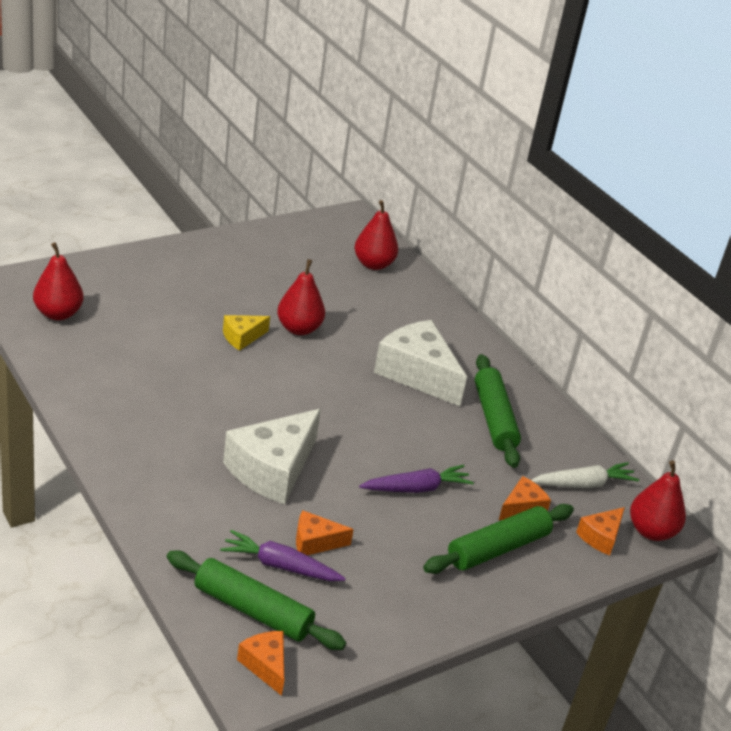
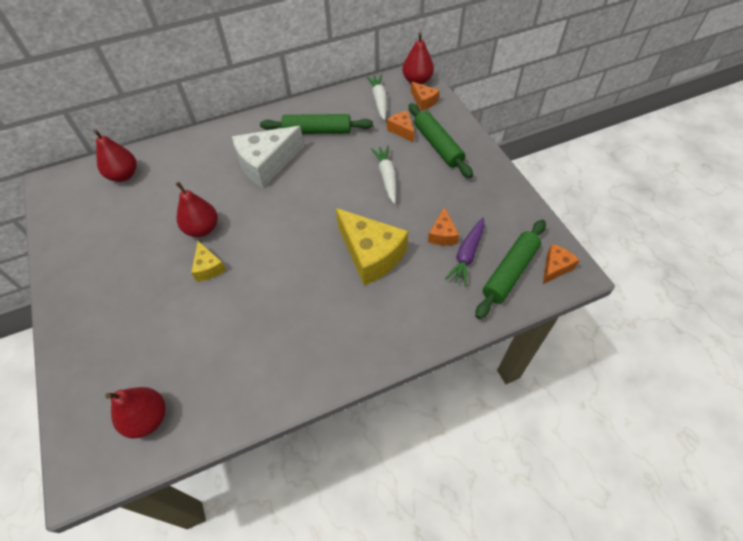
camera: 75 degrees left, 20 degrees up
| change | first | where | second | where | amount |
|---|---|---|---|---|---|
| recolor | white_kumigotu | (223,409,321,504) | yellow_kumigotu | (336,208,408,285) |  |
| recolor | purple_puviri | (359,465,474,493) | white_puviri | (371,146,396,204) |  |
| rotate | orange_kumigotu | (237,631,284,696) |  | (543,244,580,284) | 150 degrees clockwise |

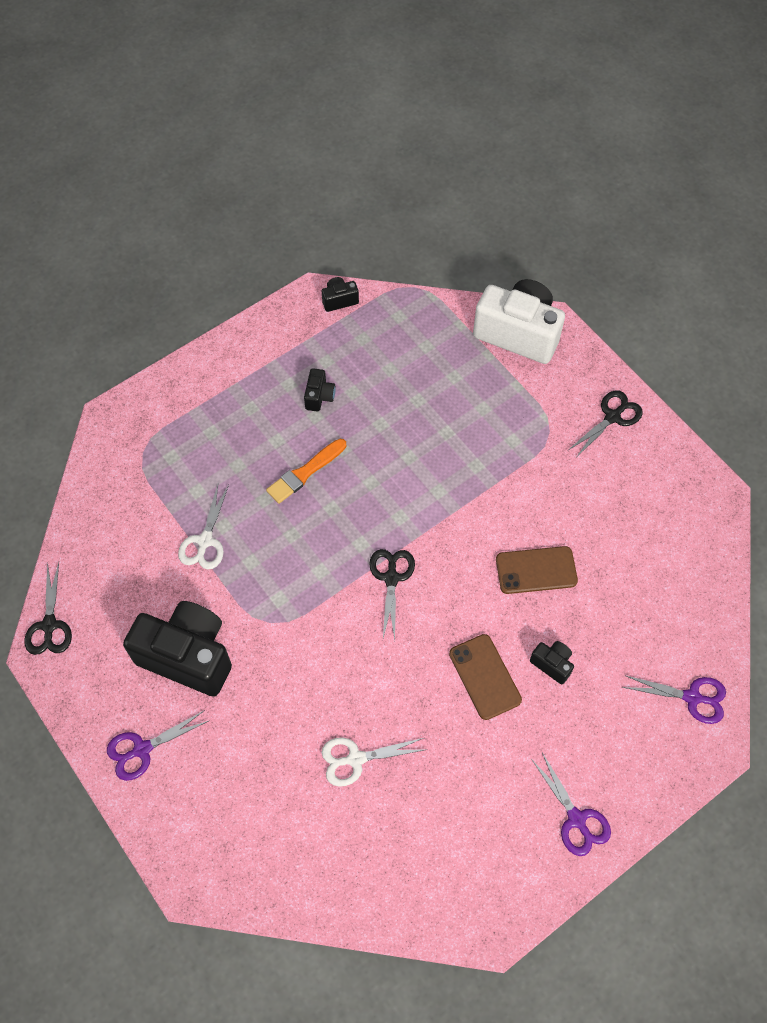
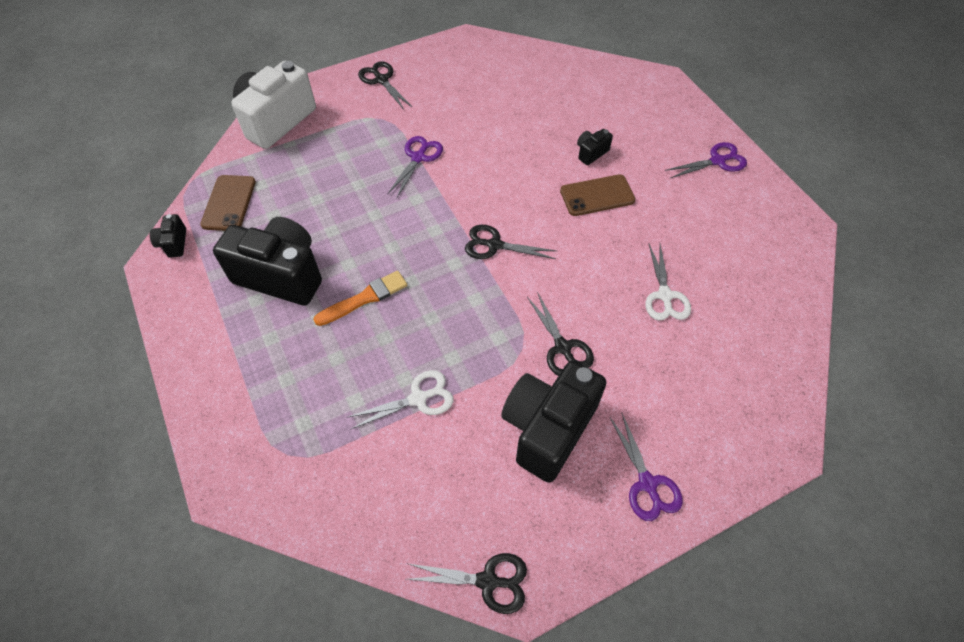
camera: 80 degrees left, 5 degrees down
| change | first | where | second | where | amount |
|---|---|---|---|---|---|
| insert |  |  | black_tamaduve | (527,292,594,376) |  |
| move | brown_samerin | (496,546,578,594) |  | (200,175,256,231) |  |
| move | purple_tamaduve | (622,675,726,724) |  | (387,136,443,197) |  |
| rotate | white_tamaduve | (178,485,229,570) |  | (347,370,454,429) | 45 degrees counterclockwise |
| rotate | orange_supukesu | (266,439,346,504) |  | (313,271,407,326) | 90 degrees counterclockwise |
| resize | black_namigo | (304,368,335,412) |  | (213,217,322,306) | x2.31 |

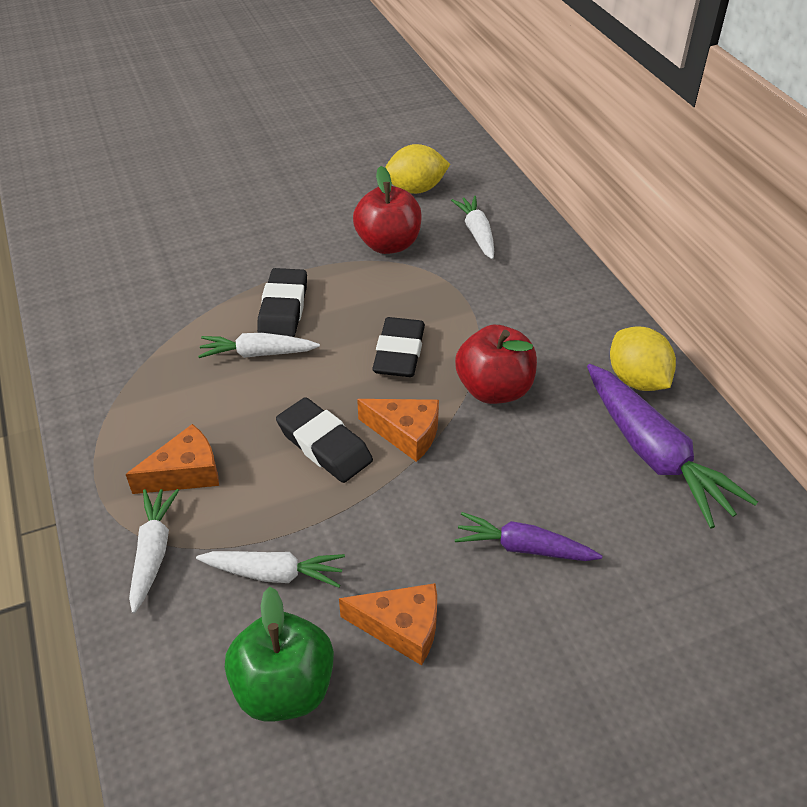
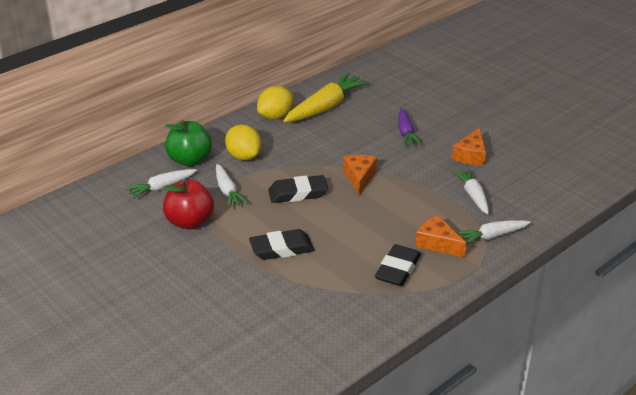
camera: 110 degrees left, 10 degrees down
| change | first | where | second | where | amount |
|---|---|---|---|---|---|
| delete | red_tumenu | (455,325,537,404) |  |  |  |
| move | white_puviri | (198,333,320,358) |  | (216,164,248,208) |  |
| move | green_tumenu | (225,587,334,722) |  | (165,120,212,166) |  |
| move | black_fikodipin | (276,397,373,483) |  | (375,244,421,286) |  |
| move | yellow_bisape | (385,144,450,194) |  | (225,125,261,160) |  |
| recolor | purple_puviri | (587,364,758,528) | yellow_puviri | (284,72,370,122) |  |
| rotate | orange_kumigotu | (339,583,437,665) |  | (452,127,486,166) | 150 degrees counterclockwise |

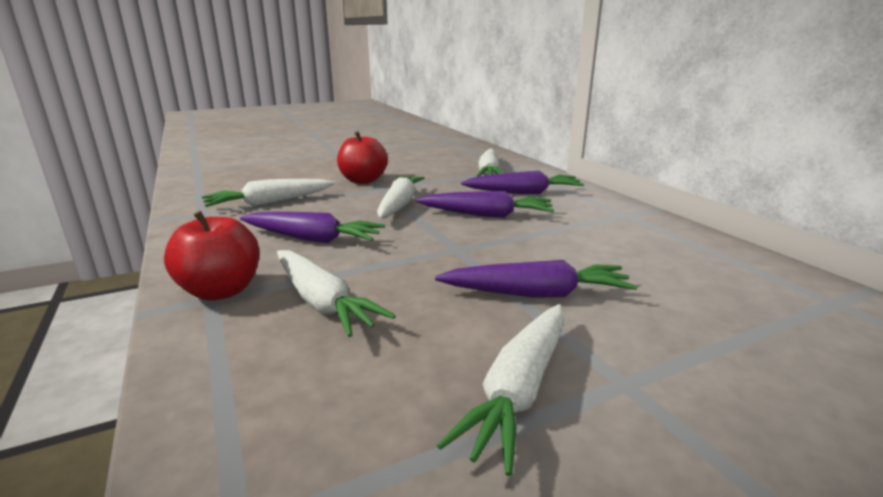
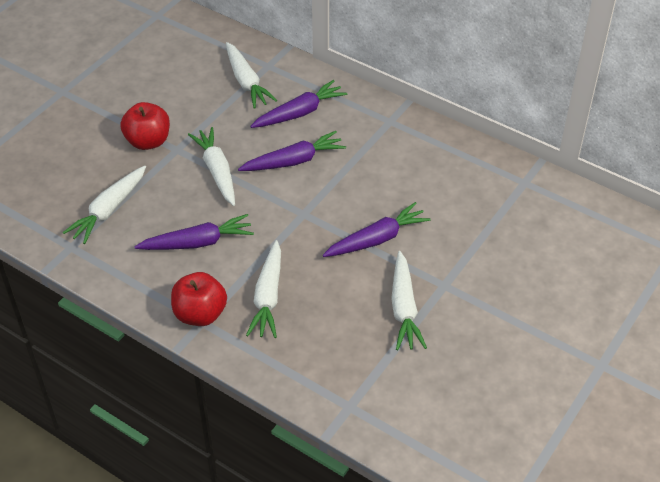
camera: 30 degrees left, 25 degrees up
| change | first | where | second | where | amount |
|---|---|---|---|---|---|
| rotate | white_puviri | (277,250,396,337) |  | (246,240,281,338) | 75 degrees clockwise |

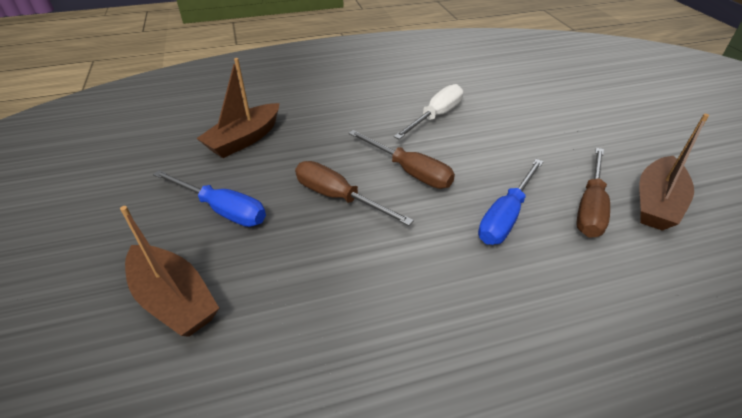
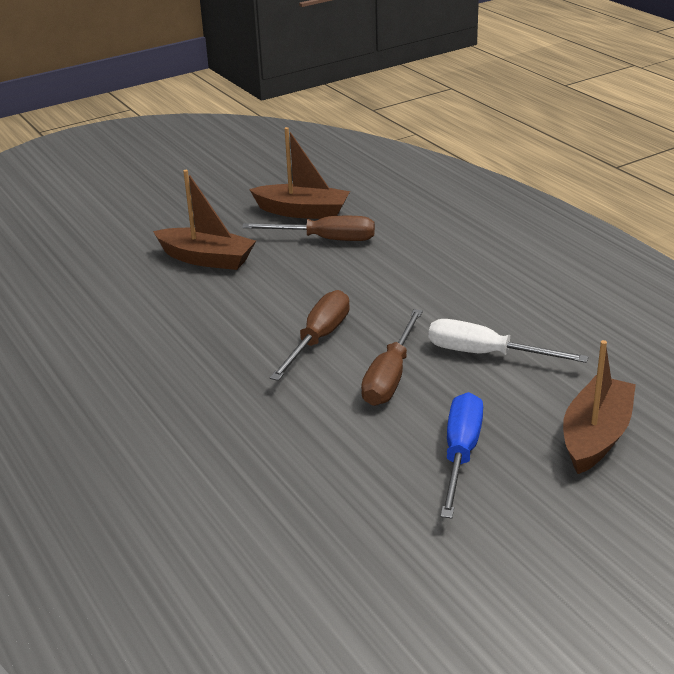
camera: 105 degrees left, 10 degrees down
| change | first | where | second | where | amount |
|---|---|---|---|---|---|
| delete | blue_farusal | (478,159,544,245) |  |  |  |
| move | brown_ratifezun | (196,58,279,158) |  | (153,170,256,270) |  |
| move | white_farusal | (394,84,463,140) |  | (429,319,589,363) |  |

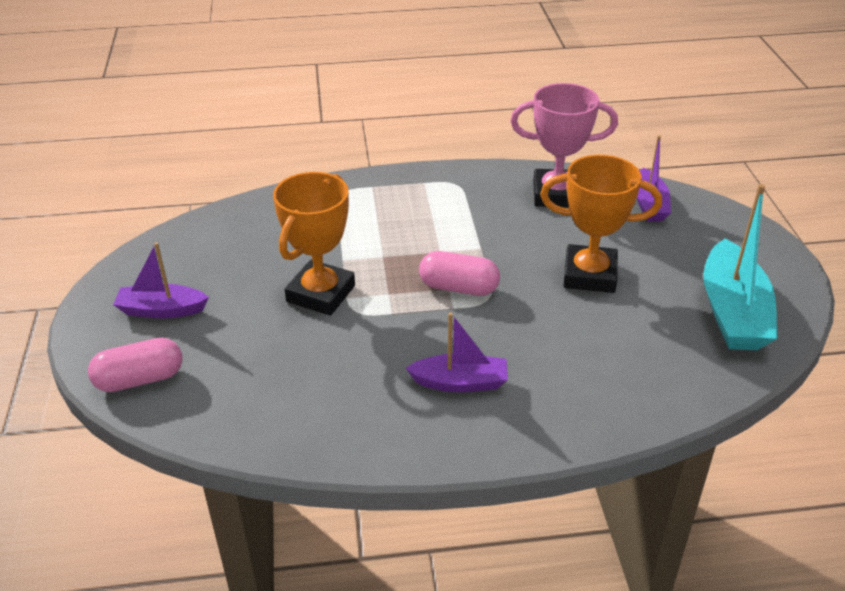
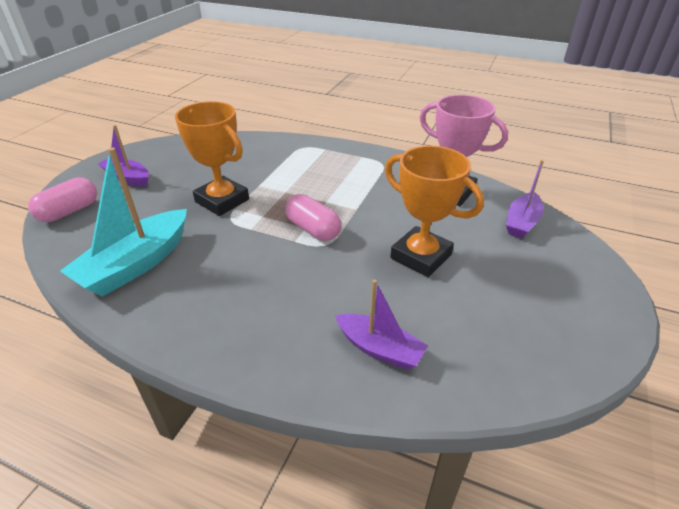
camera: 30 degrees right, 0 degrees up
| change | first | where | second | where | amount |
|---|---|---|---|---|---|
| move | purple_ratifezun | (406,312,508,392) |  | (335,280,428,370) |  |
| move | turquoise_ratifezun | (703,184,778,350) |  | (60,147,187,297) |  |
| rotate | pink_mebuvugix | (88,338,182,392) |  | (28,177,97,222) | 60 degrees counterclockwise |
| rotate | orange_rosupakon | (273,172,355,316) |  | (175,101,249,216) | 75 degrees clockwise |

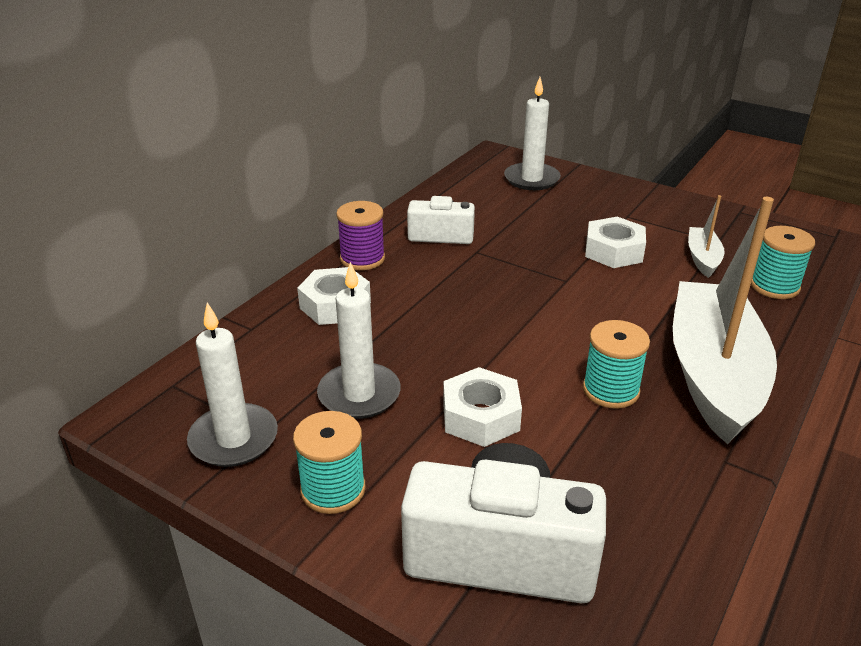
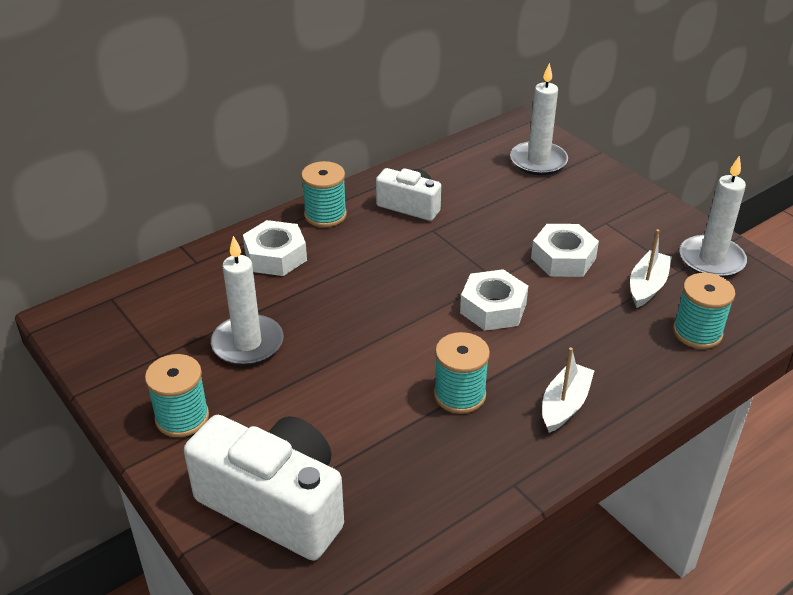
camera: 20 degrees right, 5 degrees up
| change | first | where | second | where | amount |
|---|---|---|---|---|---|
| move | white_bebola | (187,302,278,467) |  | (679,155,747,278) |  |
| move | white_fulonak | (443,367,522,447) |  | (460,269,528,331) |  |
| recolor | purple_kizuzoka | (336,201,385,270) | turquoise_kizuzoka | (301,161,347,227) |  |
| resize | white_ratifezun | (673,197,777,444) |  | (542,347,594,433) | x0.44 |

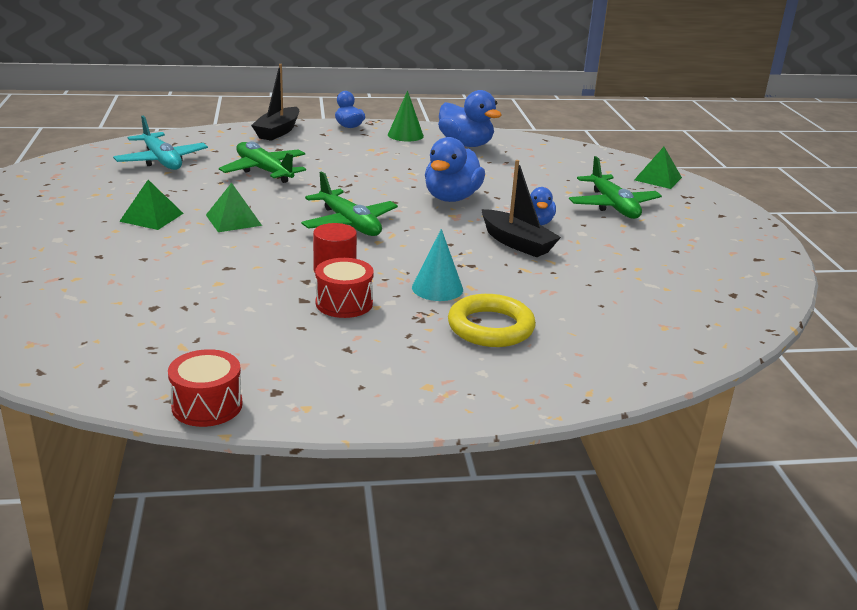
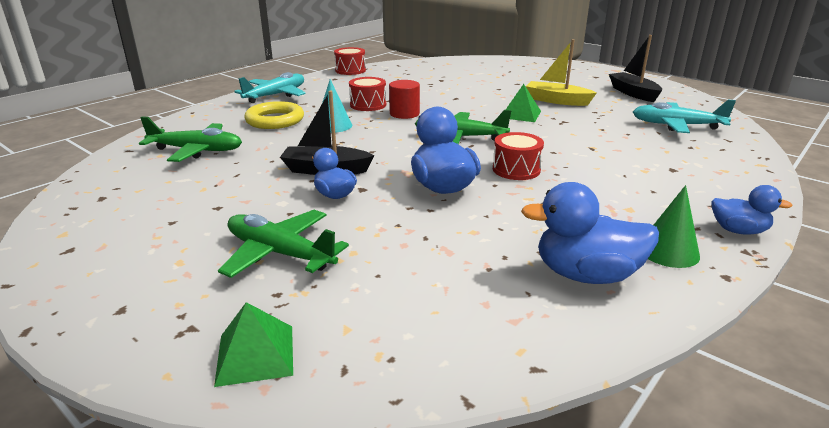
camera: 140 degrees right, 0 degrees up
| change | first | where | second | where | amount |
|---|---|---|---|---|---|
| insert |  |  | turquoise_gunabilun | (234,72,306,103) |  |
| insert |  |  | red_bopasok | (493,132,544,180) |  |
| move | green_gunabilun | (219,141,306,183) |  | (139,116,242,162) |  |
| move | black_ratifezun | (251,64,299,141) |  | (609,35,662,102) |  |
| replace | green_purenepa | (119,180,184,230) | yellow_ratifezun | (526,39,597,106) |  |

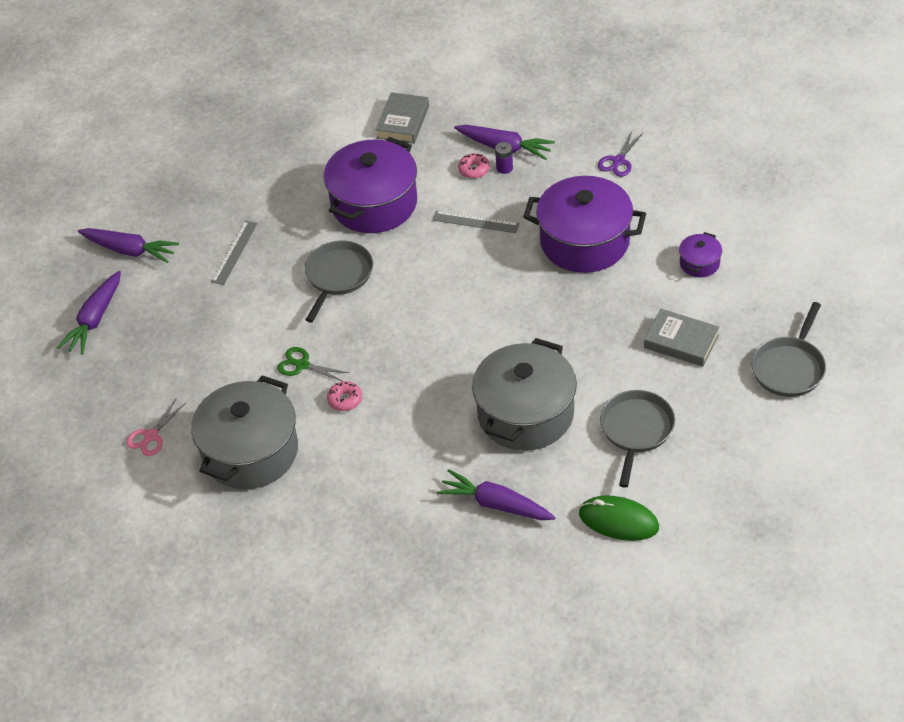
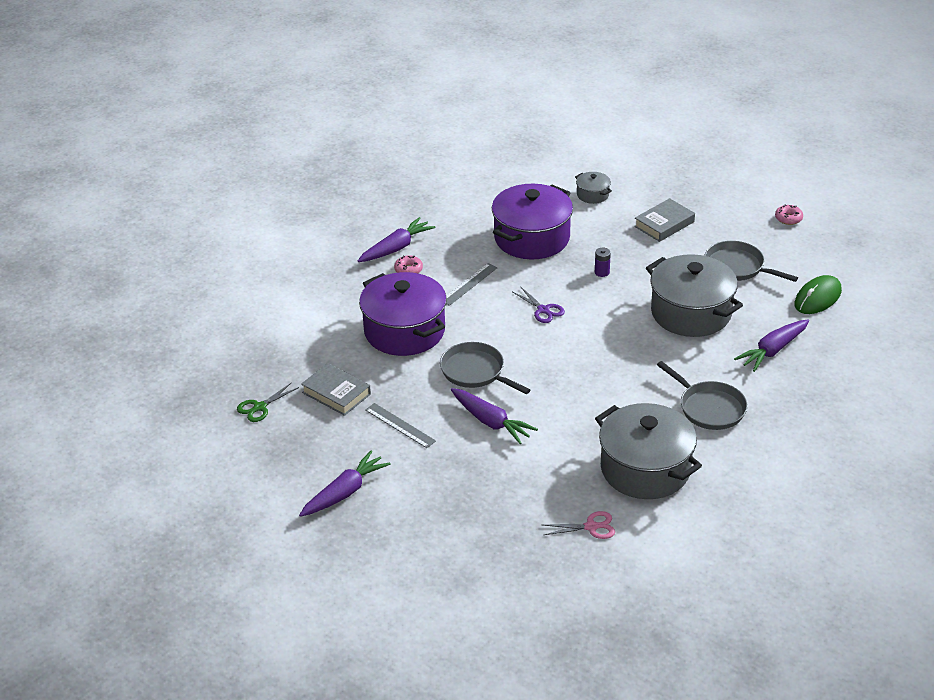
camera: 70 degrees left, 10 degrees down
| change | first | where | second | where | amount |
|---|---|---|---|---|---|
| move | purple_puviri | (57,271,121,355) |  | (451,388,538,444) |  |
| move | green_tamaduve | (277,347,349,382) |  | (237,382,299,422) |  |
| move | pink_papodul | (327,381,362,411) |  | (775,204,803,225) |  |
| move | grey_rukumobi | (376,92,429,144) |  | (301,363,371,416) |  |
| move | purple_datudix | (495,142,513,174) |  | (595,248,611,277) |  |
| move | purple_tamaduve | (598,131,643,177) |  | (513,286,565,323) |  |
| move | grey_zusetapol | (751,302,826,397) |  | (657,361,748,430) |  |
| recolor | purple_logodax | (679,232,722,277) | grey_logodax | (575,172,612,204) |  |
| rotate | pink_tamaduve | (126,399,187,456) |  | (544,511,615,539) | 60 degrees counterclockwise |

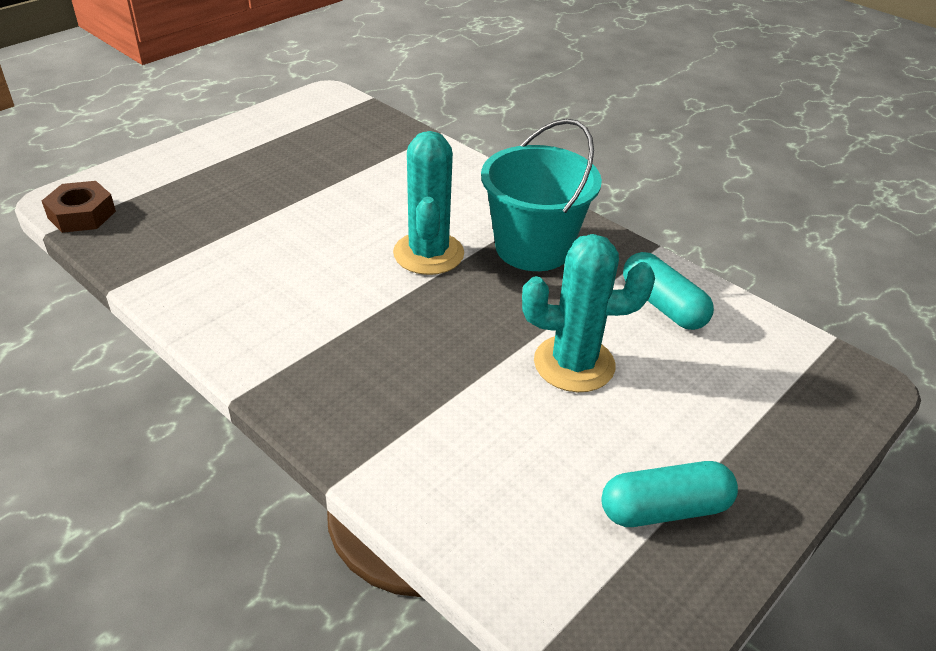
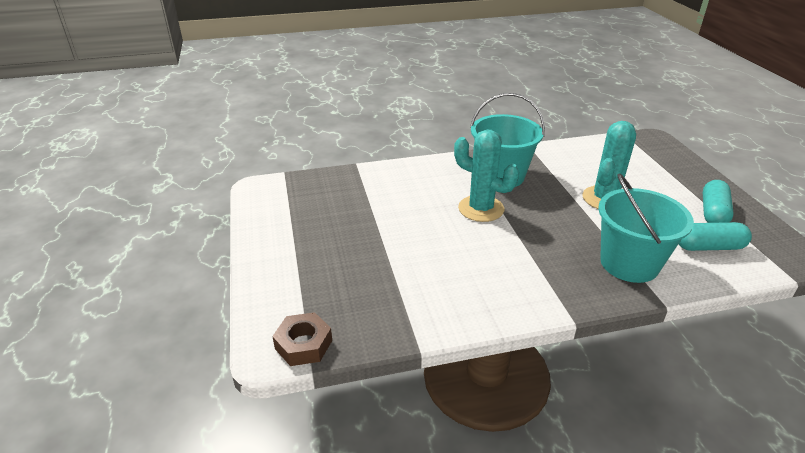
camera: 55 degrees left, 5 degrees down
| change | first | where | second | where | amount |
|---|---|---|---|---|---|
| insert |  |  | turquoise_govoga | (598,173,694,283) |  |
| move | turquoise_mebuvugix | (623,252,714,330) |  | (679,222,752,251) |  |

